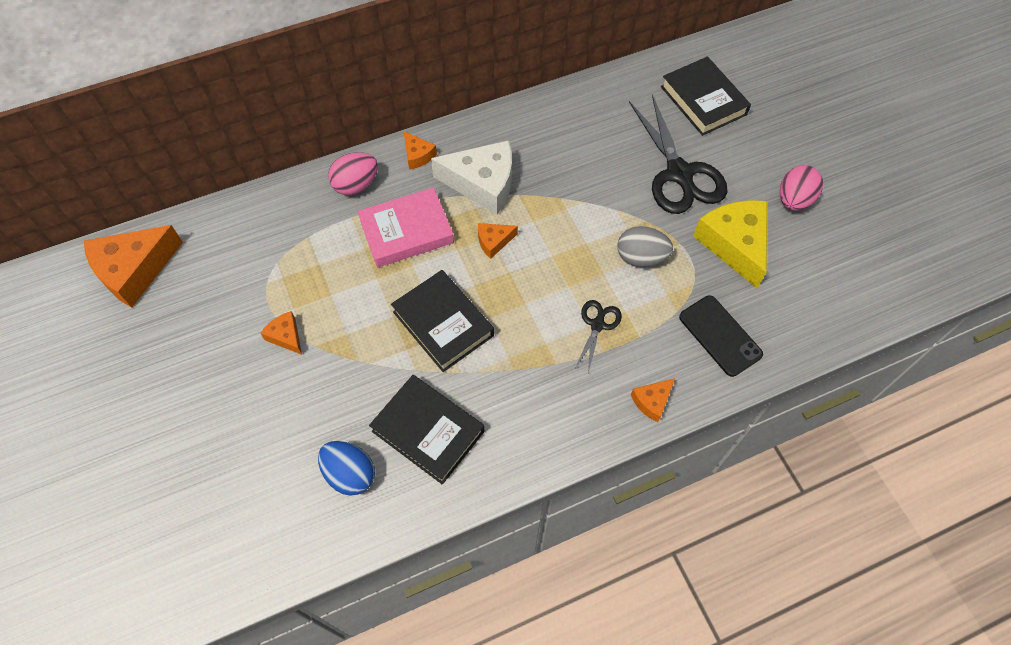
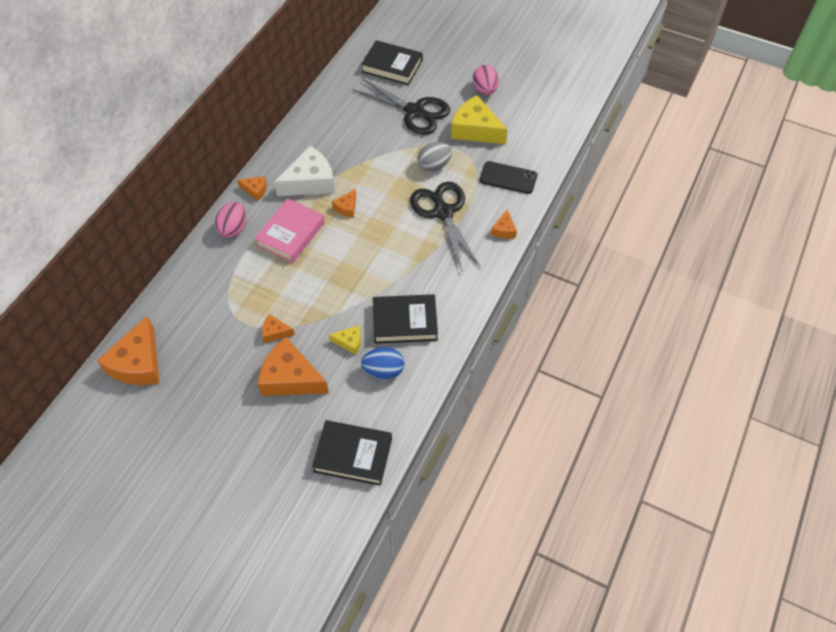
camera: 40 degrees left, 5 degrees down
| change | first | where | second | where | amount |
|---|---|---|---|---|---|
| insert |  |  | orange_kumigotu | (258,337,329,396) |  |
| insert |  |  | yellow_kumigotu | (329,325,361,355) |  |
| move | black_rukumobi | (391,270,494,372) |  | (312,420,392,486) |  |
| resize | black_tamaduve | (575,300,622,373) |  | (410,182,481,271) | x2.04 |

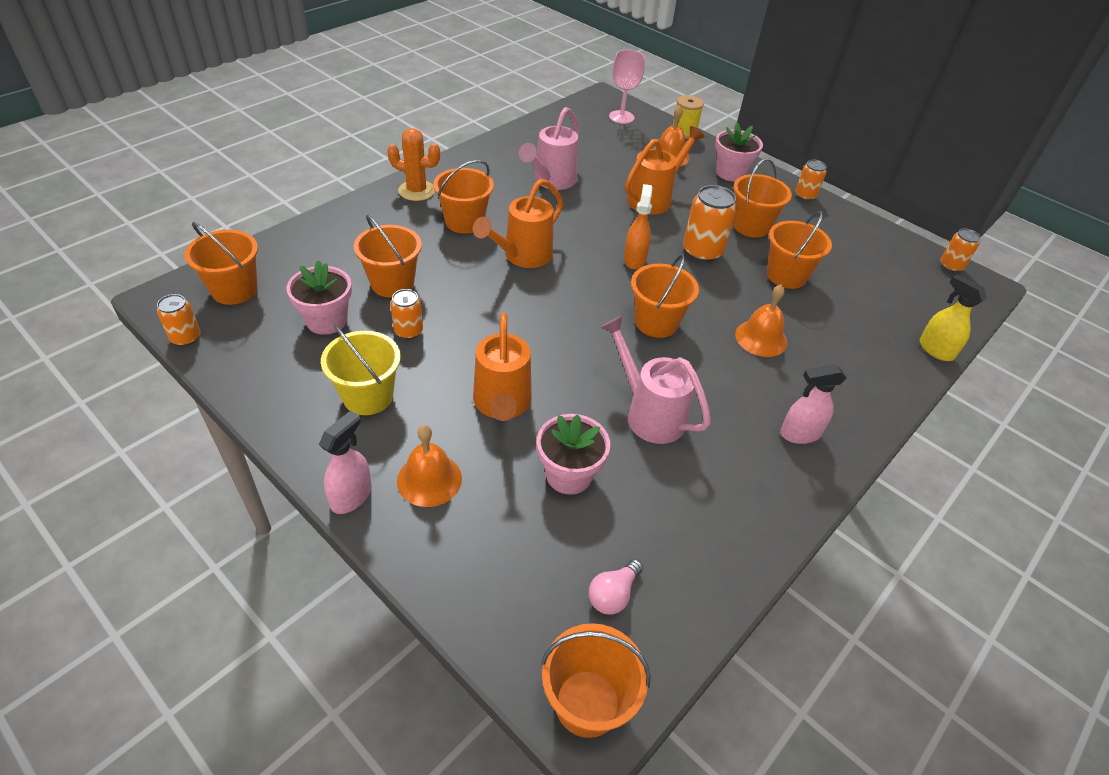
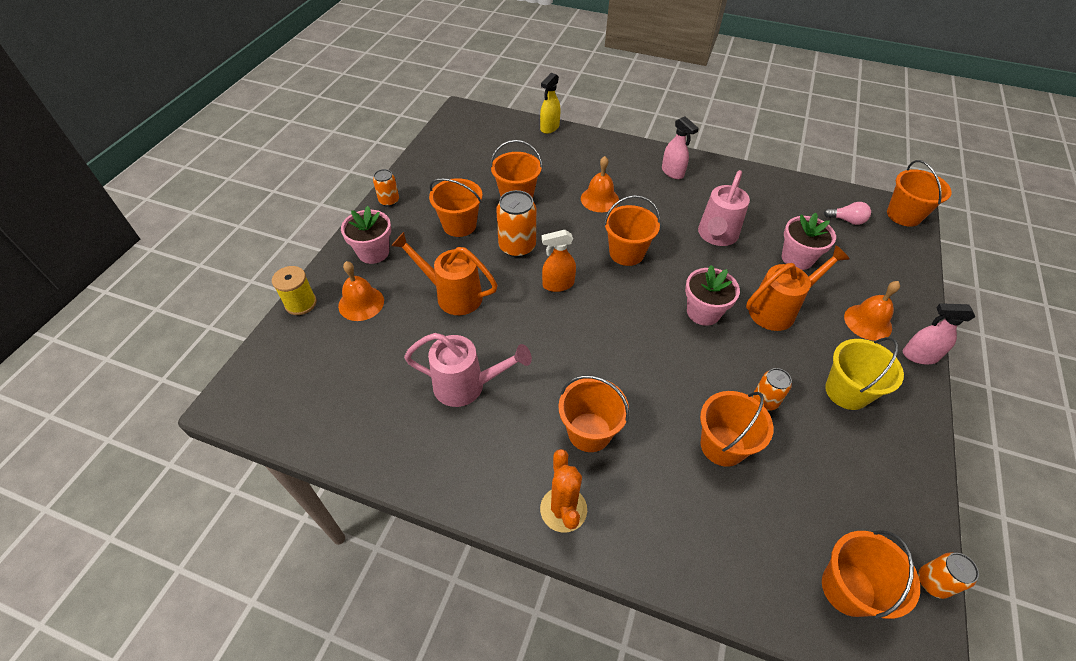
camera: 110 degrees left, 5 degrees up
| change | first | where | second | where | amount |
|---|---|---|---|---|---|
| delete | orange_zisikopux | (473,179,563,268) |  |  |  |
| delete | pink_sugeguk | (609,50,645,124) |  |  |  |
| delete | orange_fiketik | (940,228,981,272) |  |  |  |
| move | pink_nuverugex | (286,260,352,335) |  | (685,265,740,326) |  |

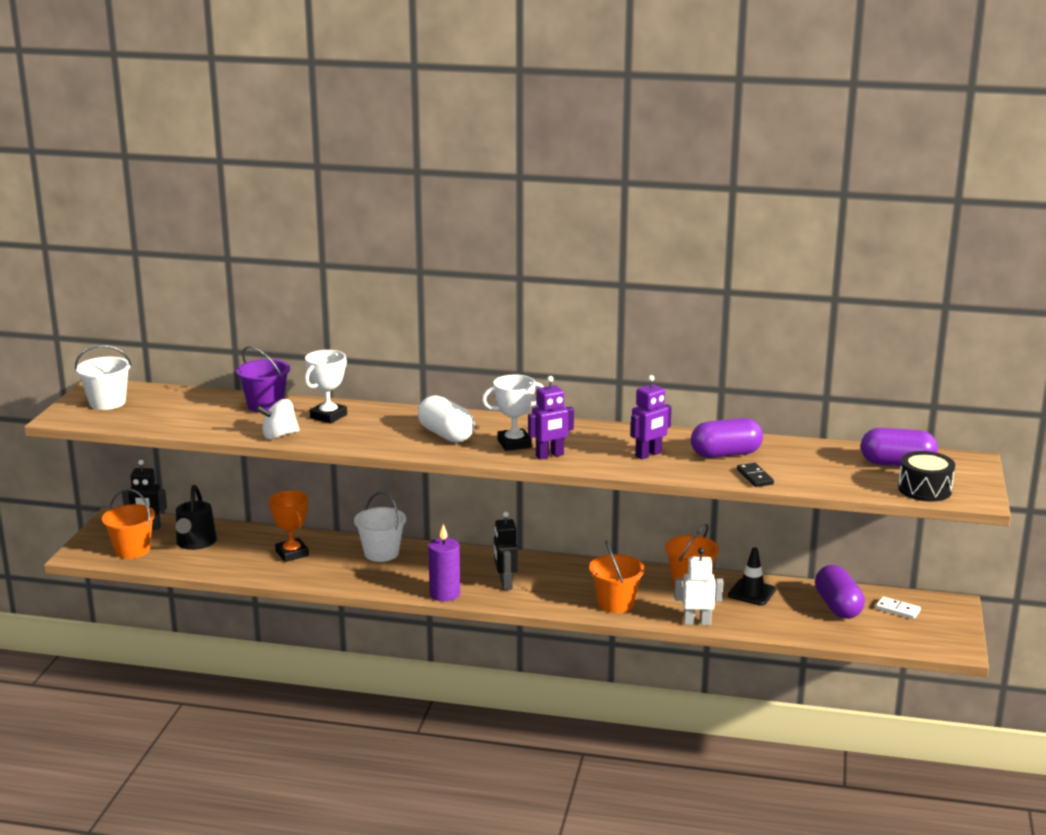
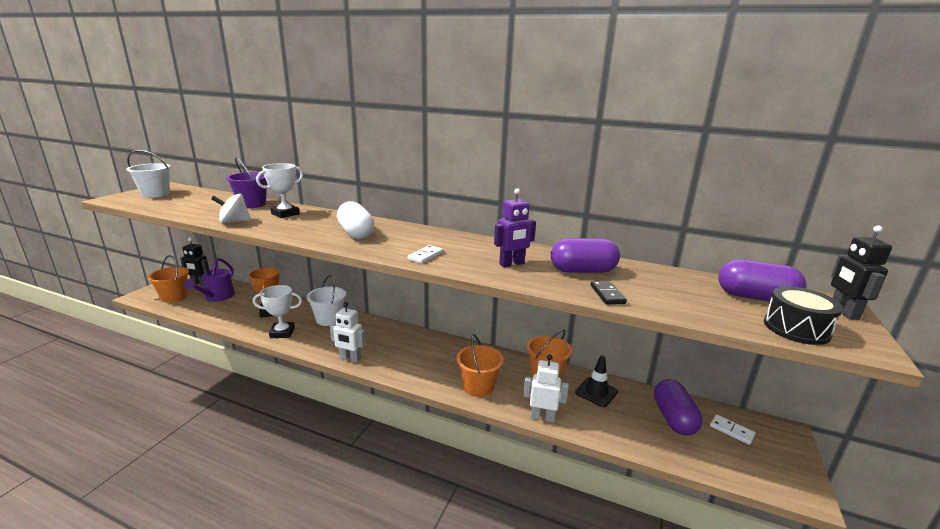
camera: 10 degrees right, 0 degrees up
| change | first | where | second | where | amount |
|---|---|---|---|---|---|
| move | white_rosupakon | (482,375,544,451) |  | (253,285,302,338) |  |
| move | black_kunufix | (494,511,518,590) |  | (831,225,892,320) |  |
| replace | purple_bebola | (428,524,460,601) | white_kunufix | (330,302,365,363) |  |
| replace | purple_kunufix | (528,376,574,460) | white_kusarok | (408,245,443,264) |  |
| recolor | black_zisikopux | (175,485,217,550) | purple_zisikopux | (184,258,235,302) |  |

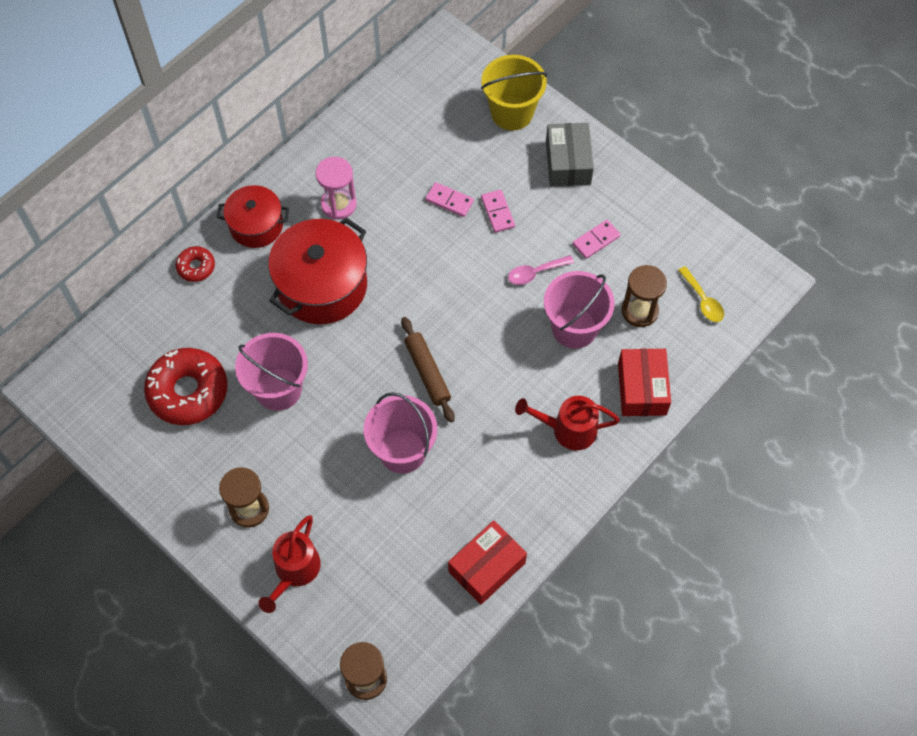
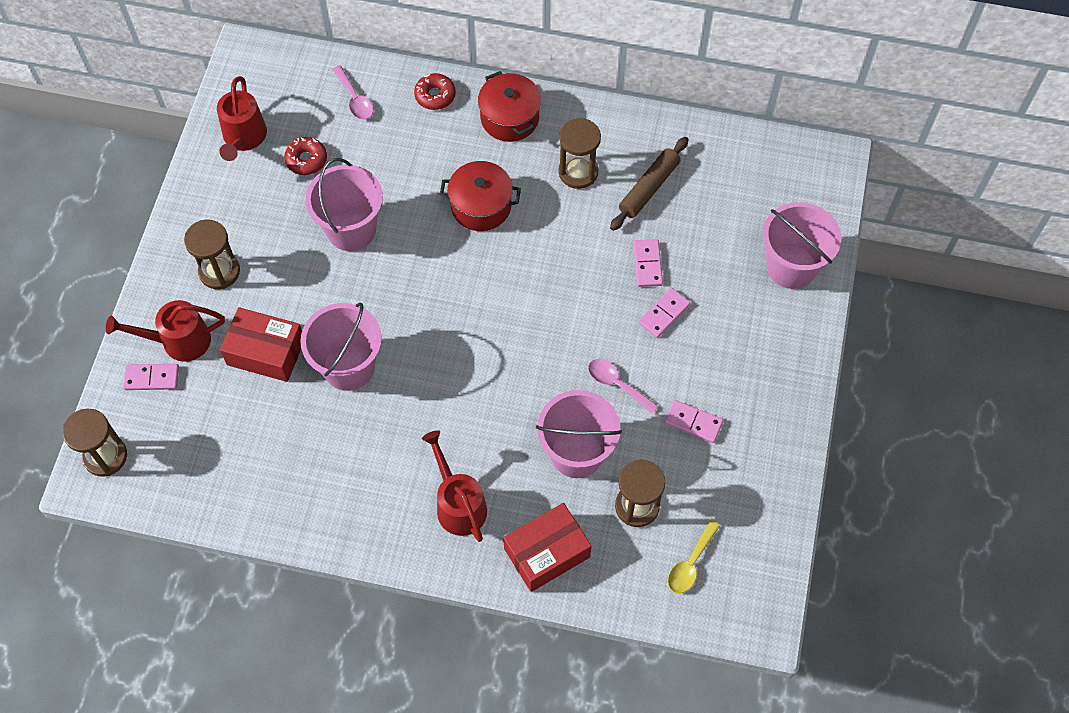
camera: 60 degrees right, 0 degrees up
| change | first | where | second | where | amount |
|---|---|---|---|---|---|
| delete | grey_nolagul | (546,123,594,186) |  |  |  |
| insert |  |  | pink_kusarok | (123,364,179,390) |  |
| insert |  |  | red_zisikopux | (217,76,267,161) |  |
| insert |  |  | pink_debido | (332,65,373,120) |  |
| move | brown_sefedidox | (401,317,455,423) |  | (610,137,689,231) |  |
| move | red_nolagul | (448,520,527,605) |  | (220,307,302,382) |  |
| recolor | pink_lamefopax | (315,157,357,219) | brown_lamefopax | (558,118,601,189) |  |
| recolor | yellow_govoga | (481,55,547,130) | pink_govoga | (763,202,841,289) |  |
| resize | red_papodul | (144,348,227,425) |  | (284,137,327,175) | x0.50 |
| resize | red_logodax | (268,218,367,324) |  | (440,161,521,231) | x0.61 |

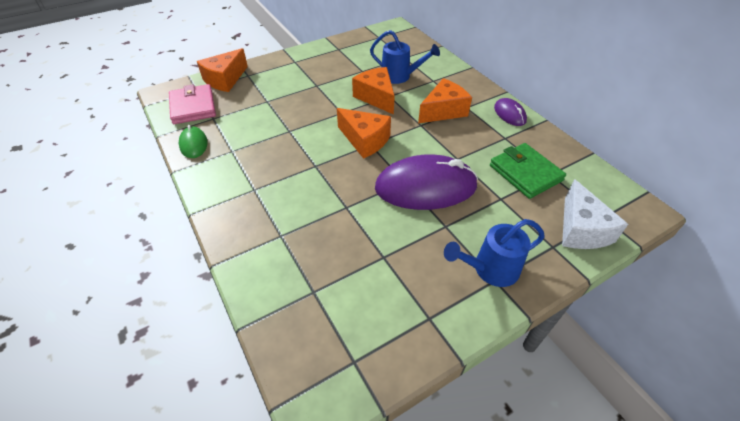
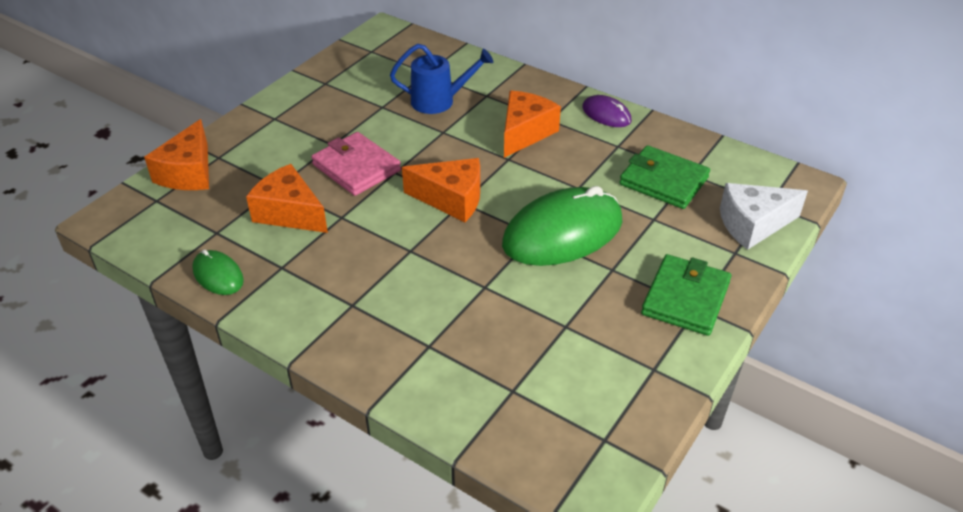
camera: 25 degrees left, 5 degrees down
| change | first | where | second | where | amount |
|---|---|---|---|---|---|
| move | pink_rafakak | (169,84,216,124) |  | (311,132,401,196) |  |
| move | orange_kumigotu | (352,67,395,115) |  | (246,164,328,233) |  |
| replace | blue_zisikopux | (444,219,545,287) | green_rafakak | (641,254,731,336) |  |
| recolor | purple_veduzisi | (375,154,478,210) | green_veduzisi | (502,186,622,266) |  |
| rotate | white_kumigotu | (562,179,628,249) |  | (720,183,808,250) | 105 degrees clockwise |

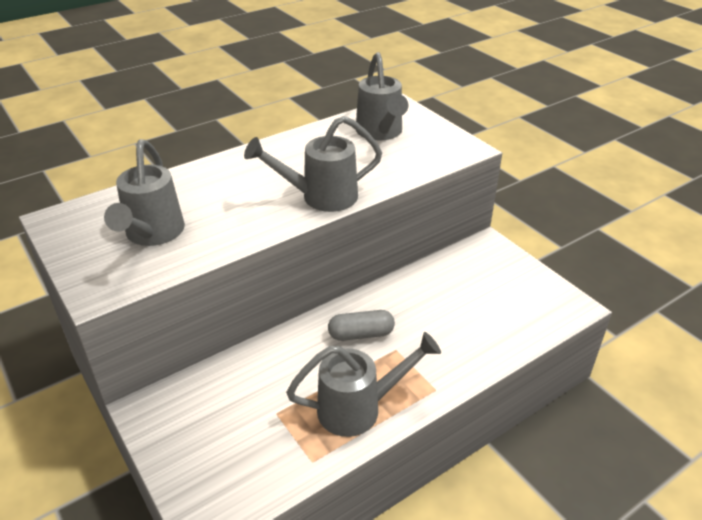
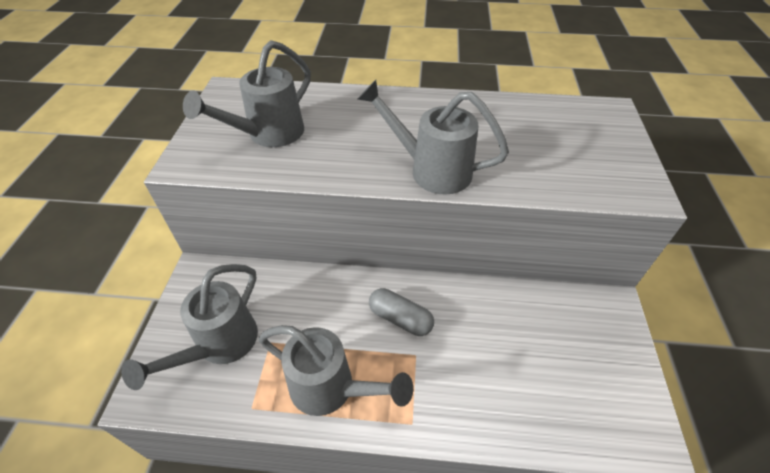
camera: 40 degrees right, 10 degrees up
| change | first | where | second | where | amount |
|---|---|---|---|---|---|
| move | grey_zisikopux | (356,52,408,141) |  | (121,264,258,390) |  |

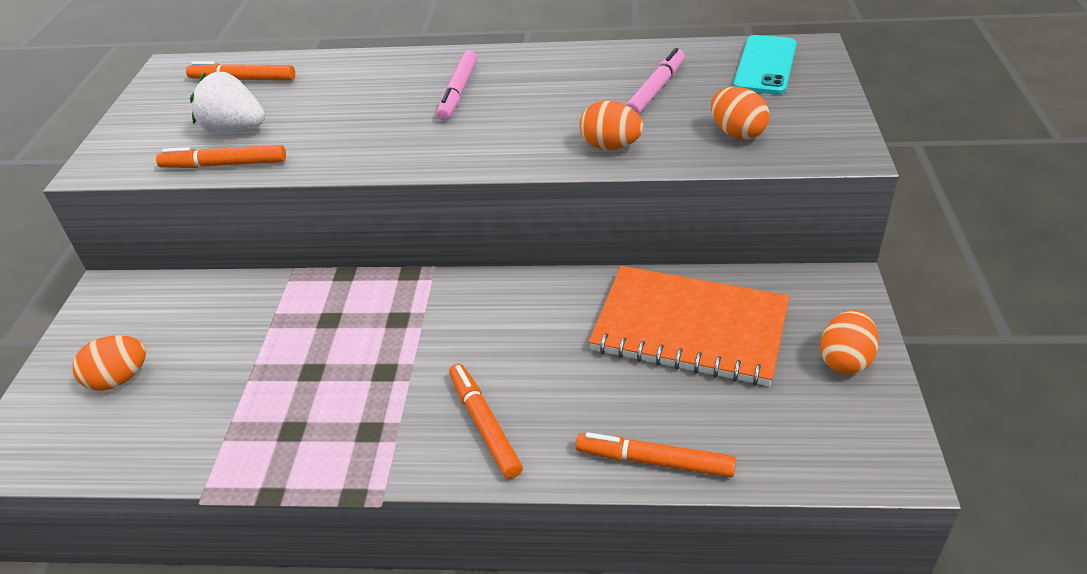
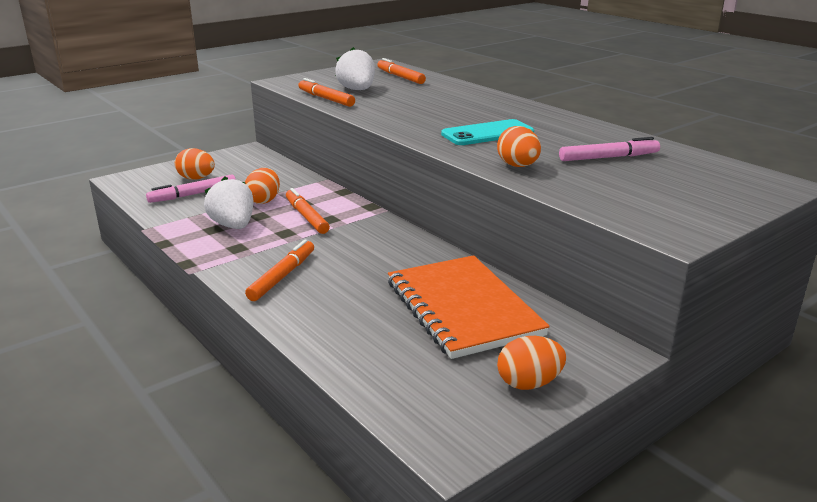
camera: 45 degrees right, 15 degrees down
| change | first | where | second | where | amount |
|---|---|---|---|---|---|
| insert |  |  | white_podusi | (204,177,254,229) |  |
| move | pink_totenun | (436,50,477,120) |  | (146,174,236,203) |  |
| move | orange_totenun | (575,432,736,477) |  | (286,188,330,234) |  |
| move | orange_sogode | (711,87,769,140) |  | (245,168,280,204) |  |
| move | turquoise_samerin | (733,35,796,94) |  | (441,119,534,145) |  |

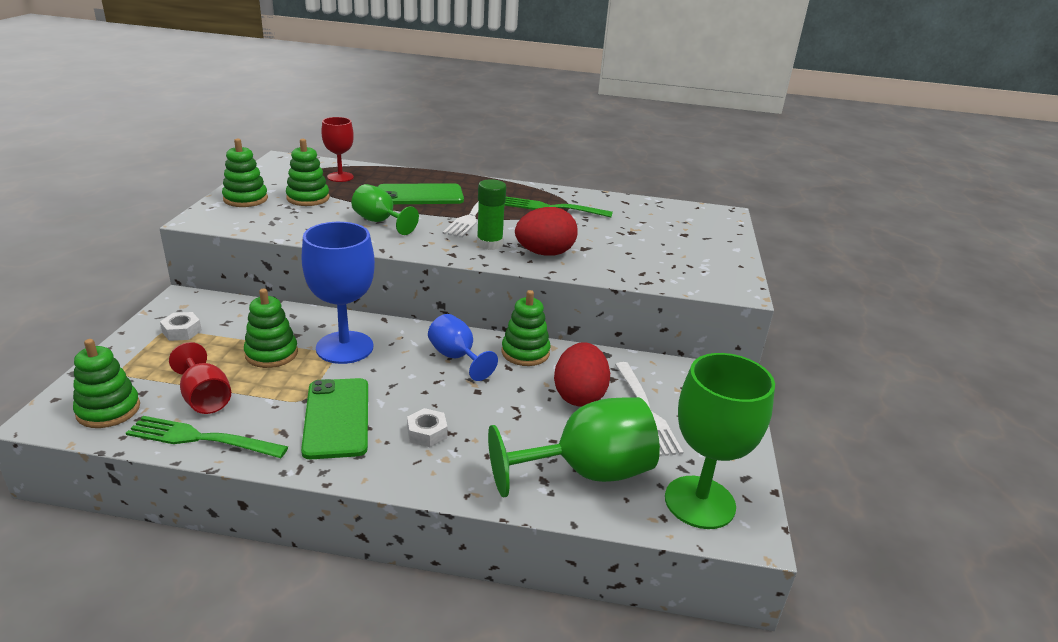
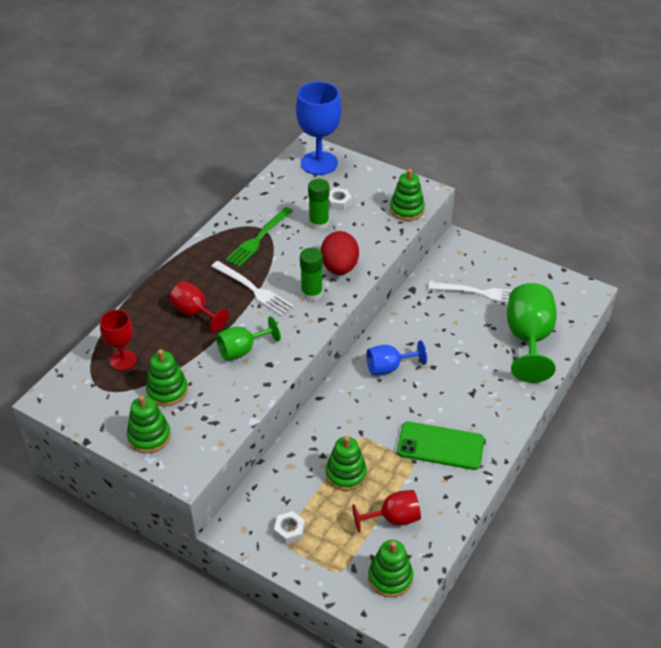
camera: 65 degrees left, 15 degrees up
| change | first | where | second | where | amount |
|---|---|---|---|---|---|
| delete | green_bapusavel | (126,416,288,458) |  |  |  |
| delete | red_sogode | (554,342,610,406) |  |  |  |
| delete | green_sugeguk | (665,353,775,529) |  |  |  |
| insert |  |  | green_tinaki | (308,179,329,230) |  |
| move | blue_sugeguk | (301,222,375,364) |  | (296,82,342,175) |  |
| move | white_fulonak | (407,408,447,447) |  | (329,188,352,211) |  |
| move | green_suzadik | (502,290,550,366) |  | (390,169,425,221) |  |
| replace | green_samerin | (378,183,464,204) | red_sugeguk | (169,281,229,332) |  |

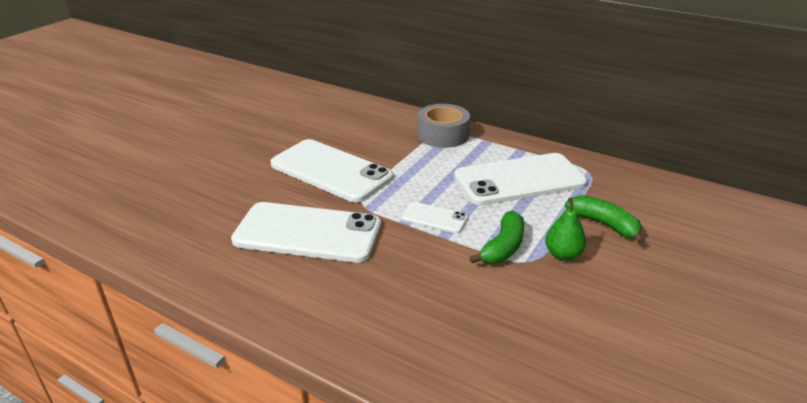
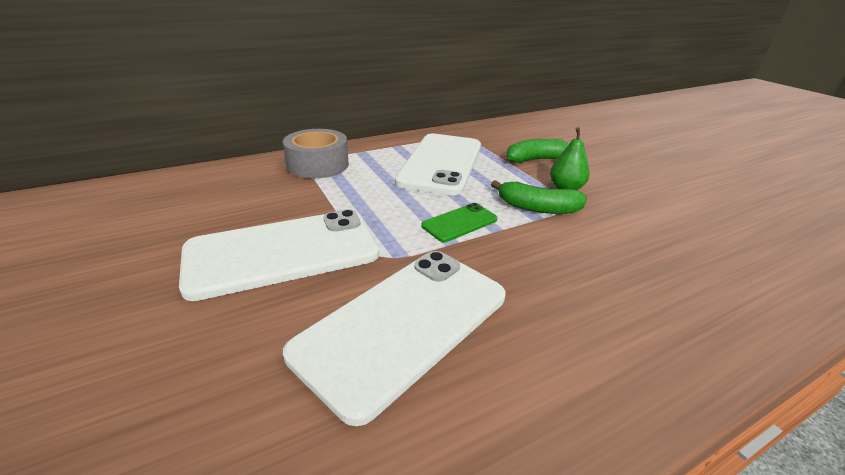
camera: 60 degrees left, 0 degrees up
| change | first | where | second | where | amount |
|---|---|---|---|---|---|
| recolor | white_samerin | (401,202,468,233) | green_samerin | (421,203,498,242) |  |
| rotate | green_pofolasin | (469,211,524,264) |  | (491,180,587,214) | 135 degrees clockwise |

